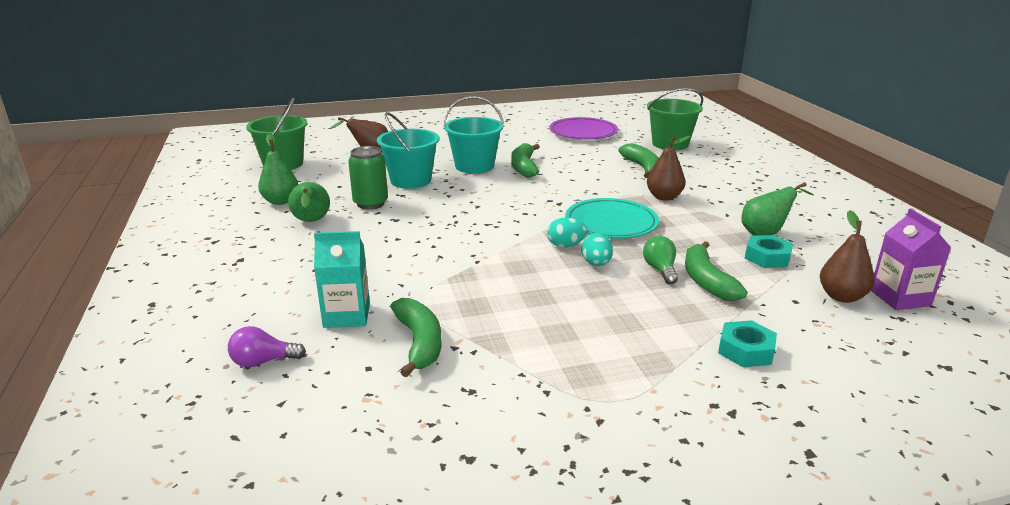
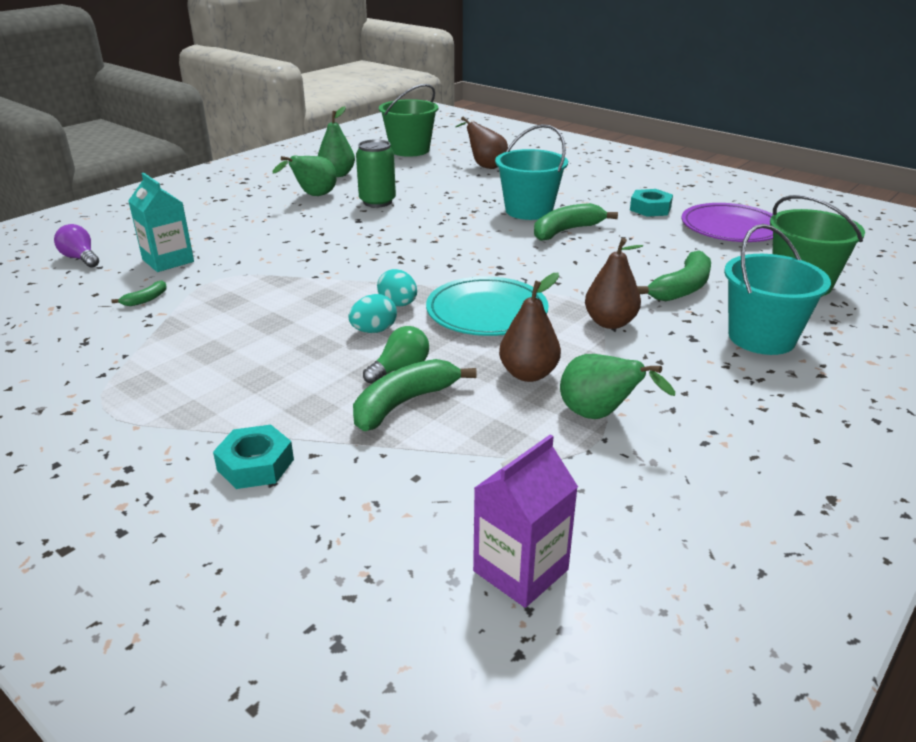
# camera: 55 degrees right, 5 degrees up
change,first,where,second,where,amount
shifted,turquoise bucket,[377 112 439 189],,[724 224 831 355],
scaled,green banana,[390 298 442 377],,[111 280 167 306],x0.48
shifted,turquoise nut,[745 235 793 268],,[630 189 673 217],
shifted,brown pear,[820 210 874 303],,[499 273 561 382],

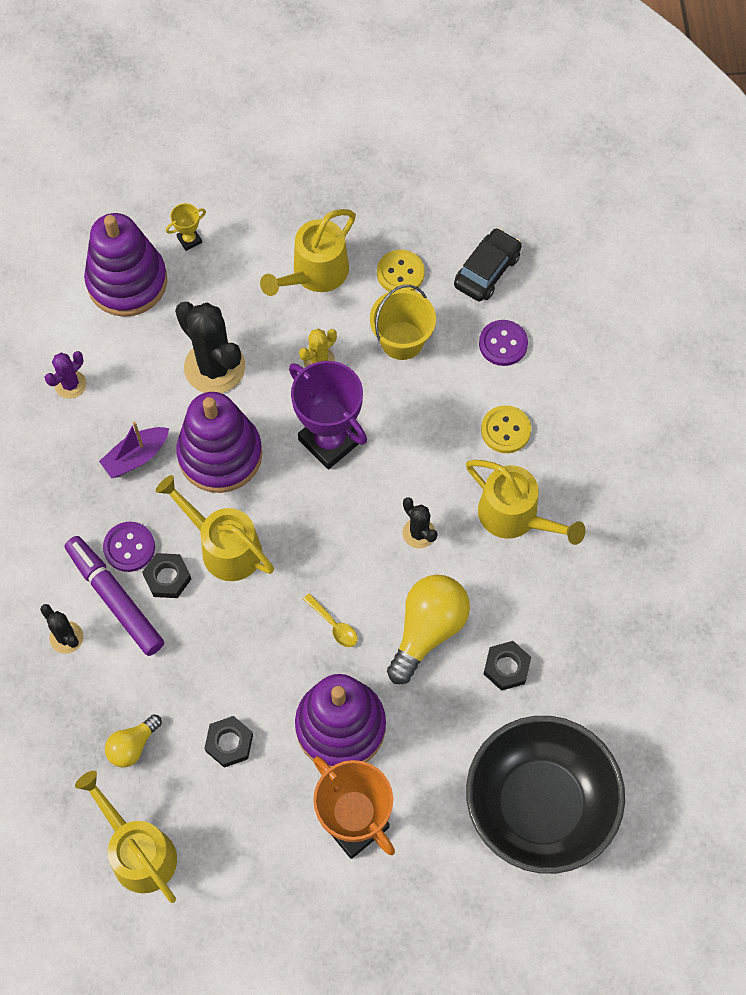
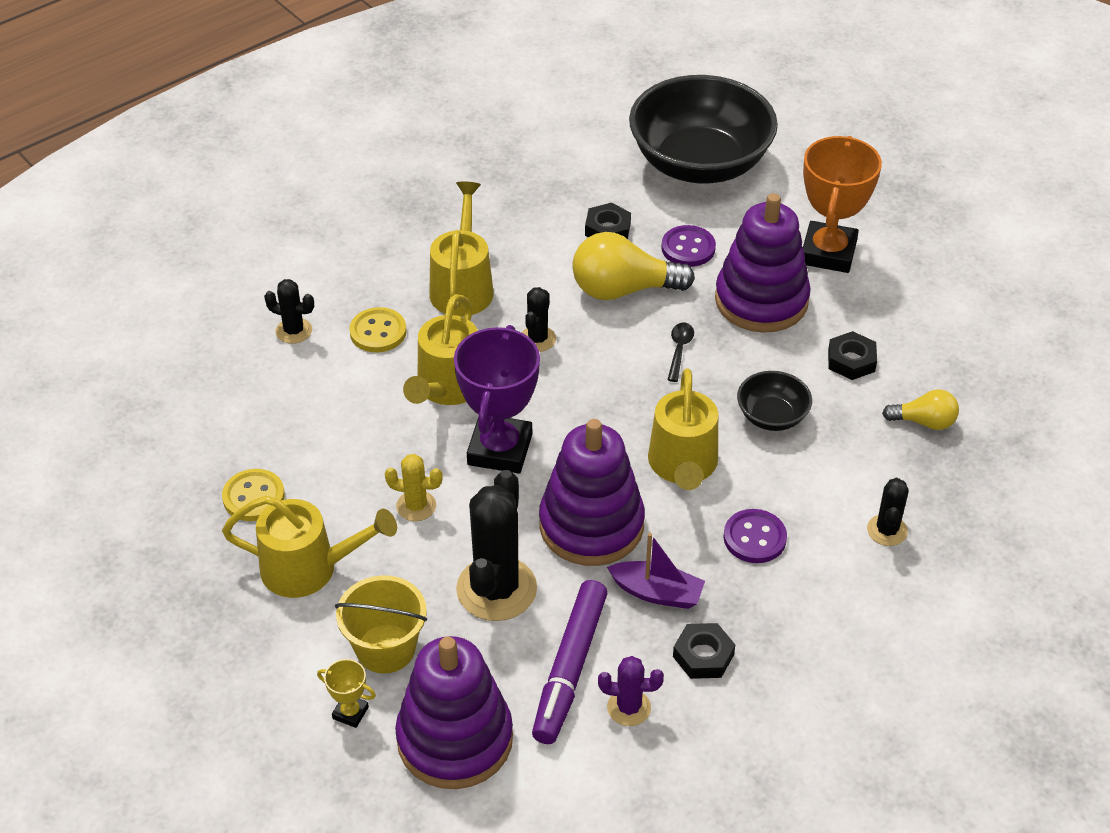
# camera: 125 degrees left, 20 degrees down
change,first,where,second,where,amount
shifted,purple marker,[65 536 164 656],,[532 580 608 744],
shifted,yellow watering can,[75 771 177 903],,[403 294 478 405],
shifted,black nut,[142 553 191 598],,[673 623 735 679],
repainted,yellow spoon,[303 593 357 647],black spoon,[668 323 694 382],
shifted,yellow bucket,[370 285 436 360],,[335 575 427 674],
gone,black car,[454 228 522 302],,,
shifted,purple button,[479 320 528 366],,[661 225 716 267],
new,,,black cactus,[264 279 314 344],
new,,,black bowl,[737 371 812 431],

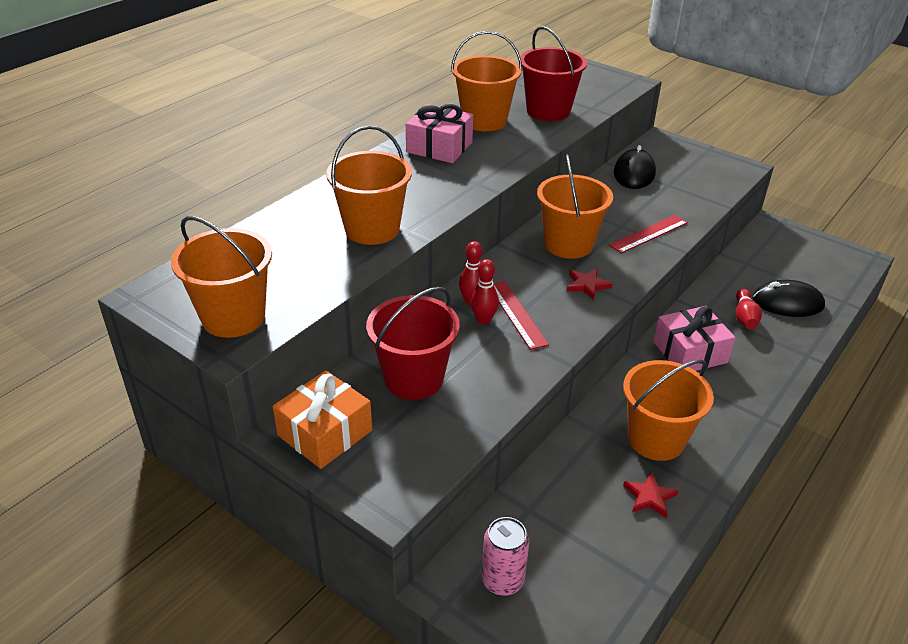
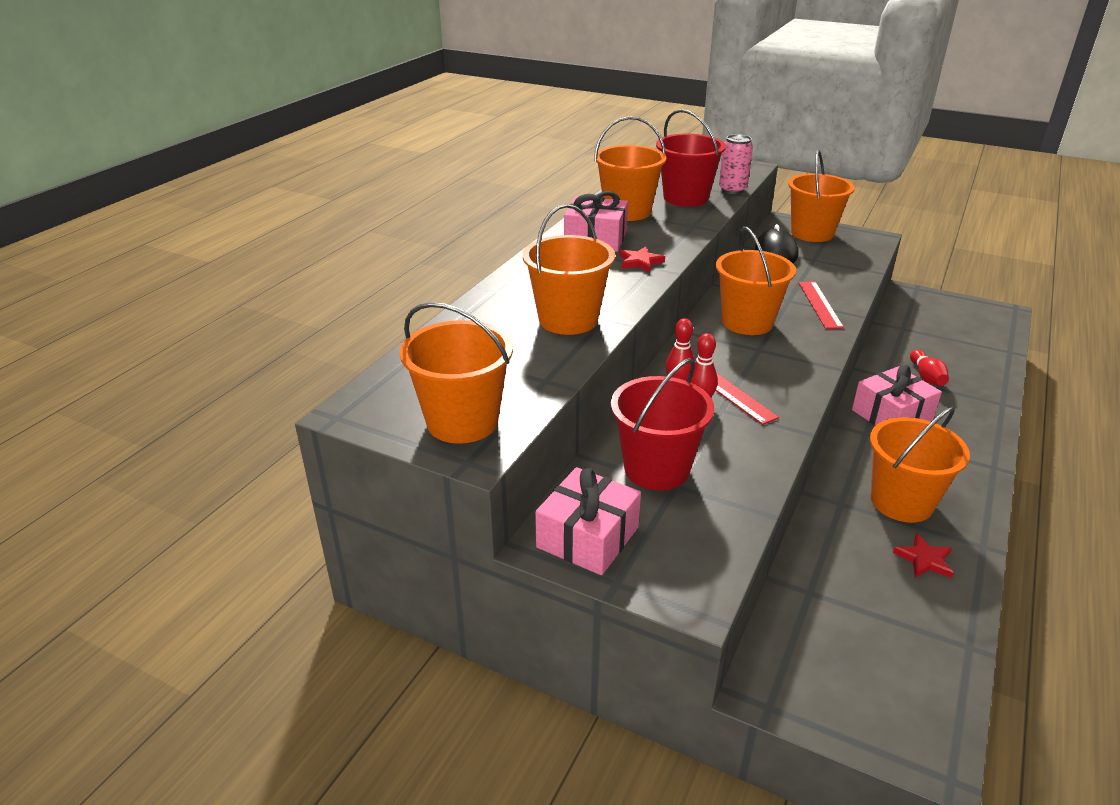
# camera: 10 degrees left, 5 degrees down
change,first,where,second,where,amount
repainted,orange gift,[273 370 372 469],pink gift,[535 467 641 575],
shifted,pink can,[482 517 529 596],,[719 134 753 194],
shifted,red star,[567 268 613 300],,[620 246 665 272],
rotated,red ruler,[609 215 688 254],,[798 282 844 329],45 degrees counterclockwise
gone,black mouse,[753 280 825 317],,,
new,,,orange bucket,[788 150 855 242],

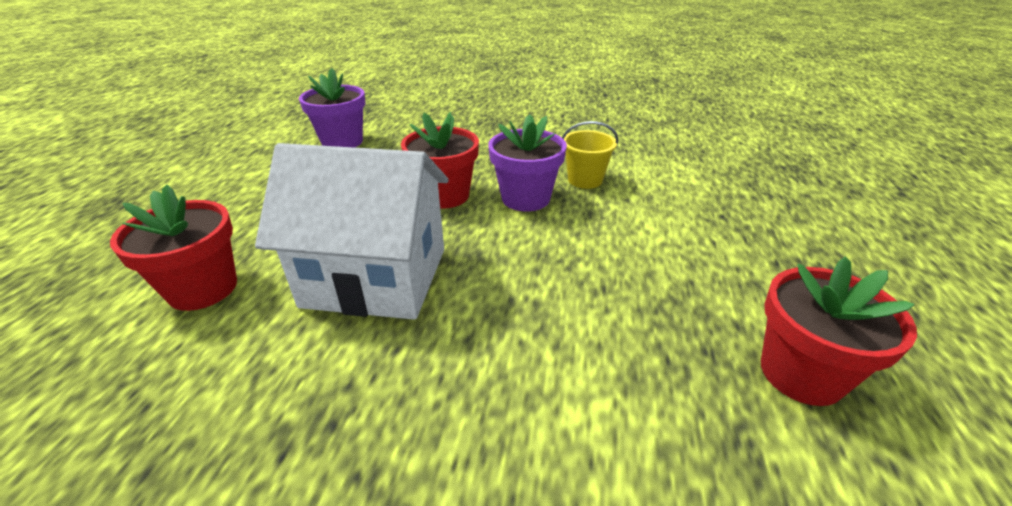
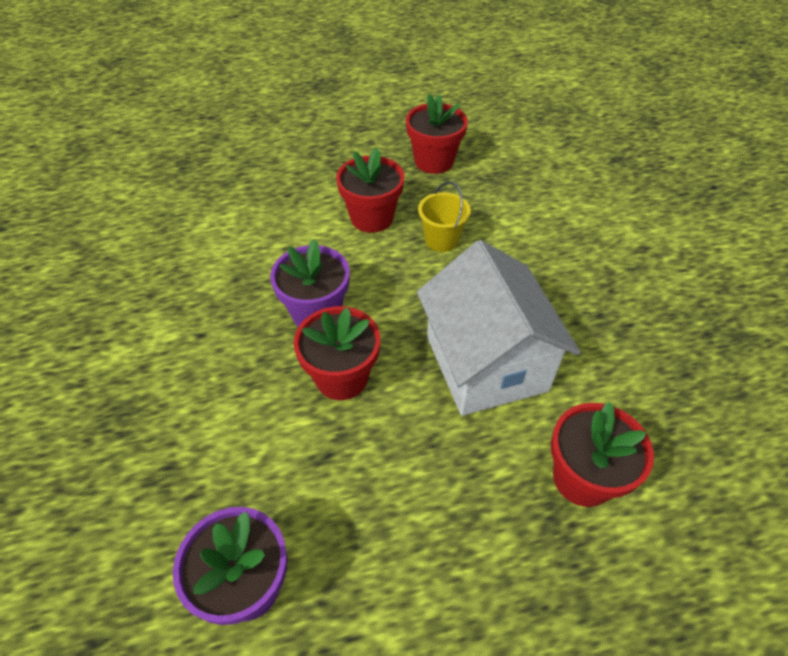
# camera: 115 degrees left, 15 degrees up
change,first,where,second,where,amount
shifted,yellow bucket,[562 121 618 189],,[418 181 471 252],
new,,,red flower pot,[336 148 405 233],

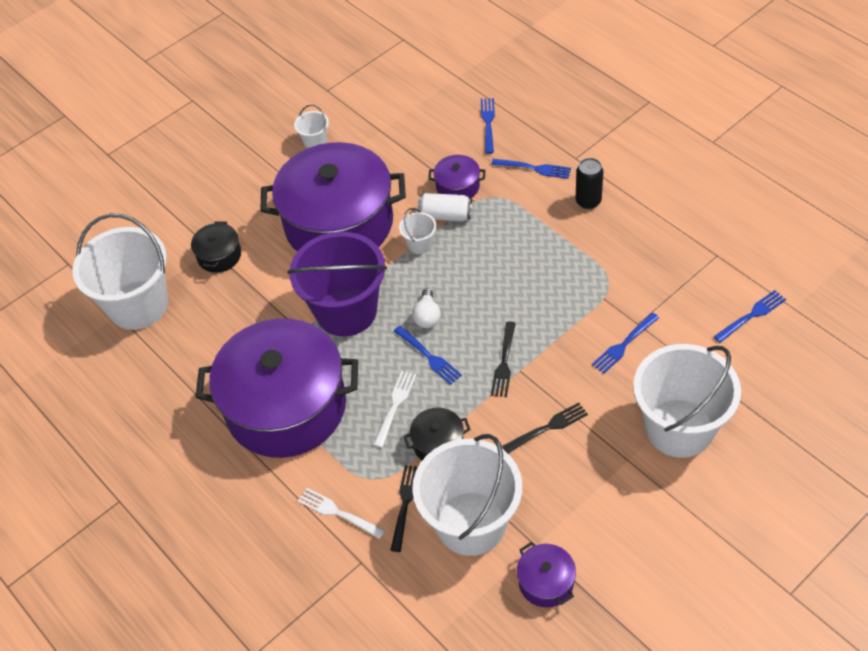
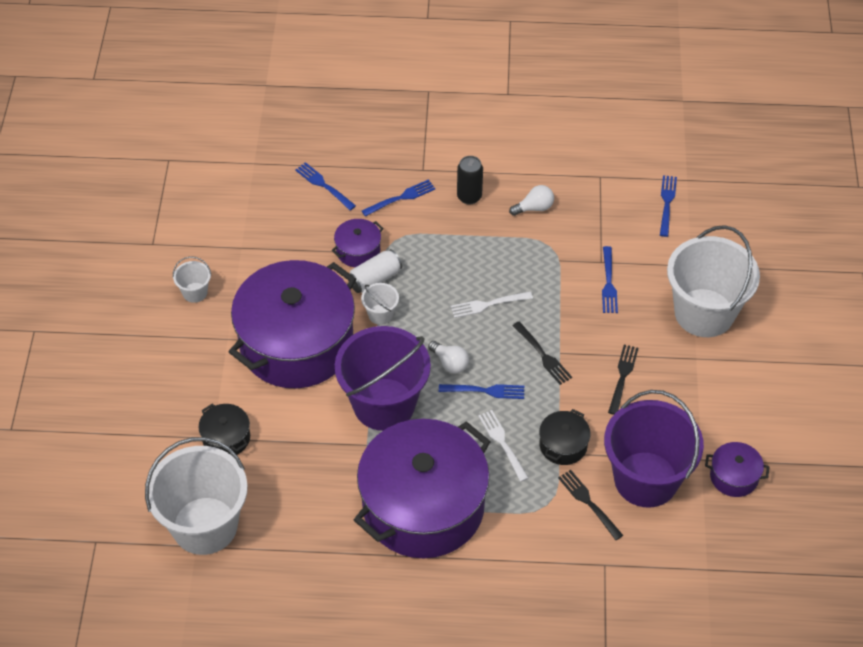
# camera: 50 degrees left, 0 degrees up
change,first,where,second,where,amount
shifted,white fork,[298 488 385 539],,[450 291 533 318],
repainted,white bucket,[412 434 522 556],purple bucket,[604 390 704 508],
new,,,white light bulb,[509 185 554 216],

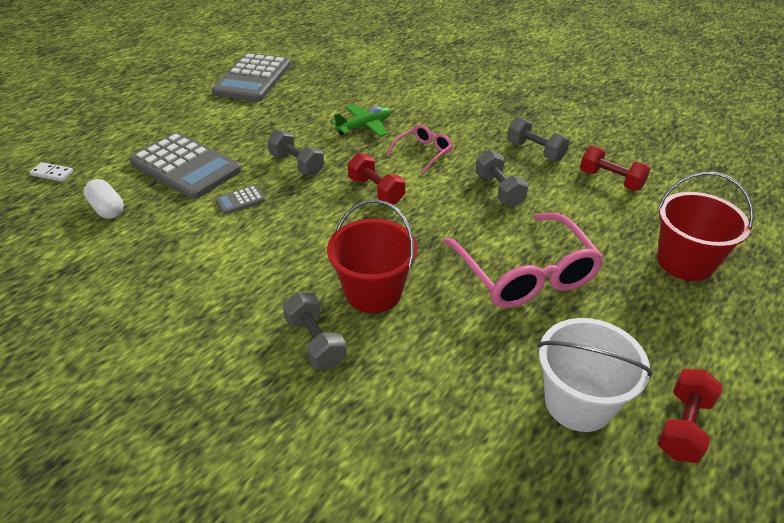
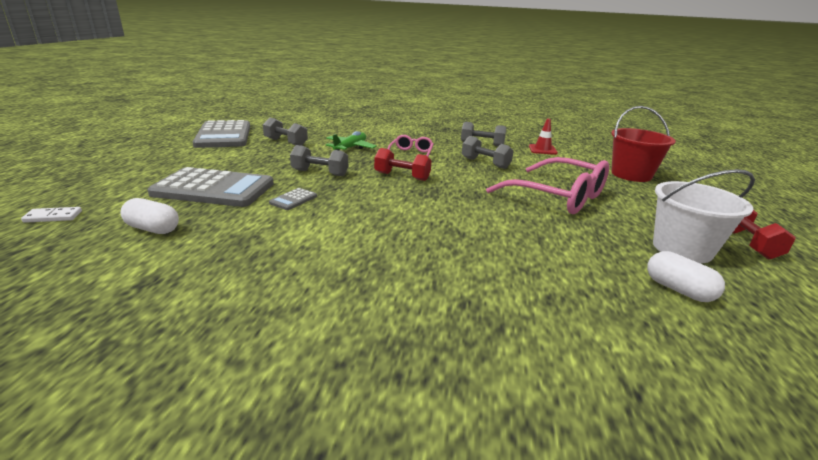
# camera: 30 degrees left, 15 degrees down
change,first,where,second,where,amount
shifted,grey dumbbell,[283 292 347 370],,[263 118 308 146],
gone,red bucket,[327 199 418 313],,,
swapped,red dumbbell,[580 146 651 191],red traffic cone,[529 119 558 155],
new,,,white capsule,[647 251 725 302],

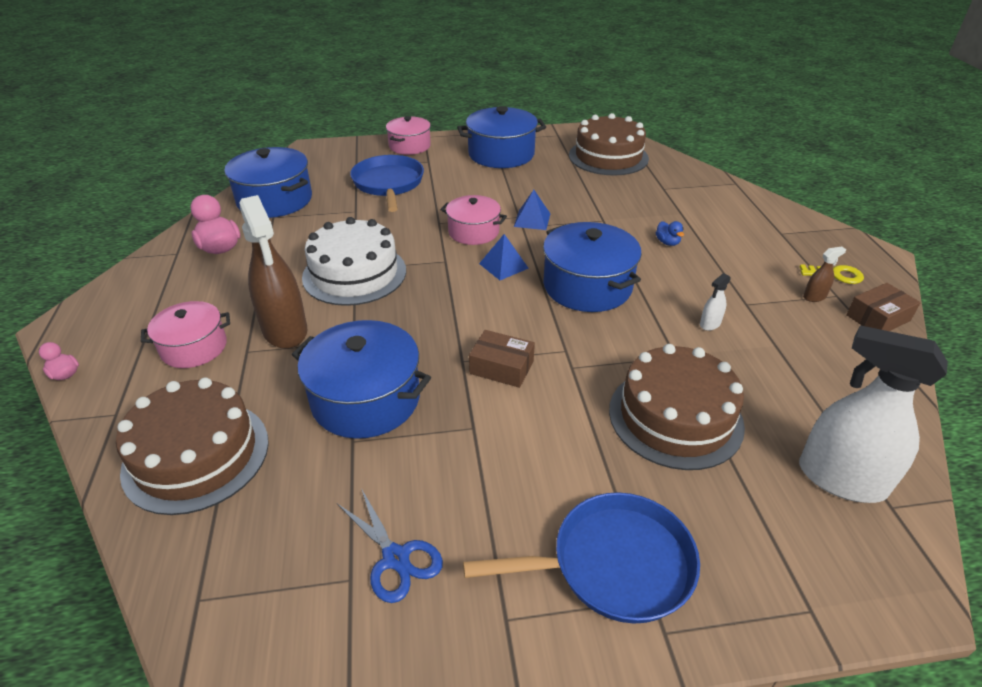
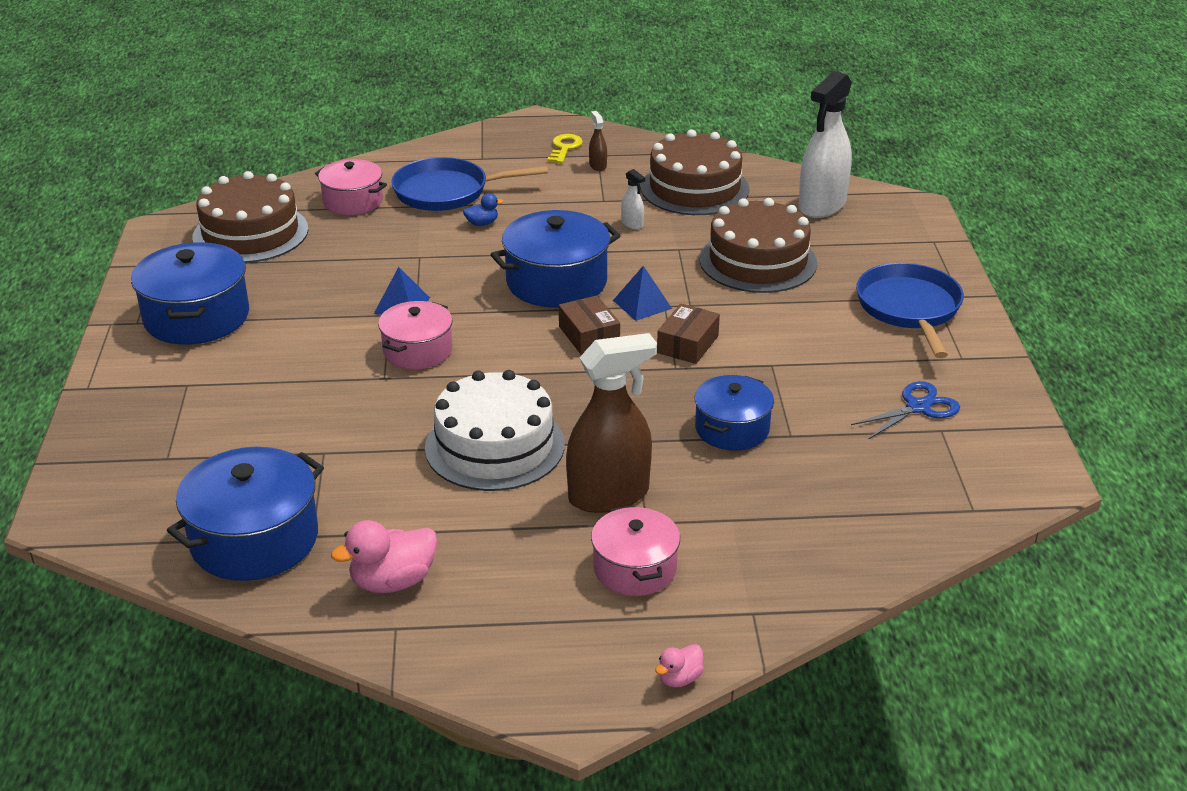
# camera: 85 degrees left, 5 degrees down
change,first,where,second,where,amount
shifted,brown cake,[116 378 269 515],,[641 129 749 215],
scaled,blue pot,[292 320 431 439],,[695 375 774 450],x0.64
shifted,blue pan,[350 155 424 212],,[391 157 548 211],
shifted,pink pot,[386 116 431 155],,[315 159 387 215],
shifted,blue pyramid,[479 234 529 280],,[613 266 672 321],
shifted,brown box,[846 283 921 331],,[559 295 620 355],

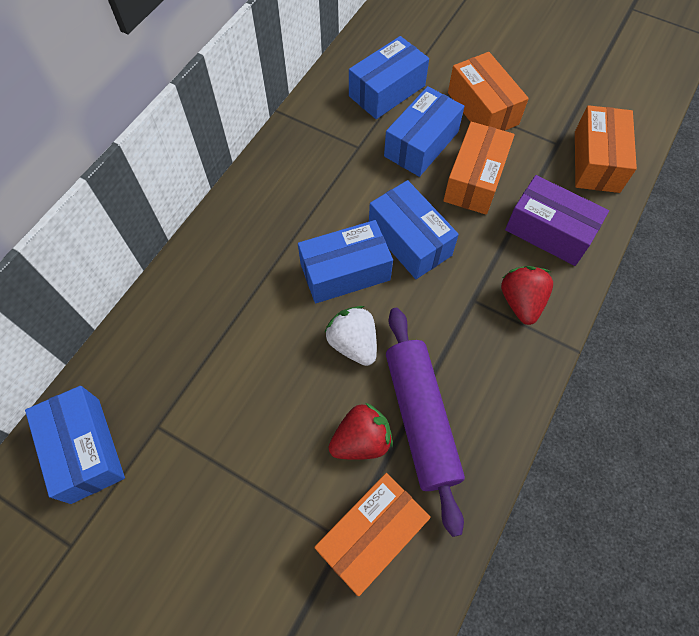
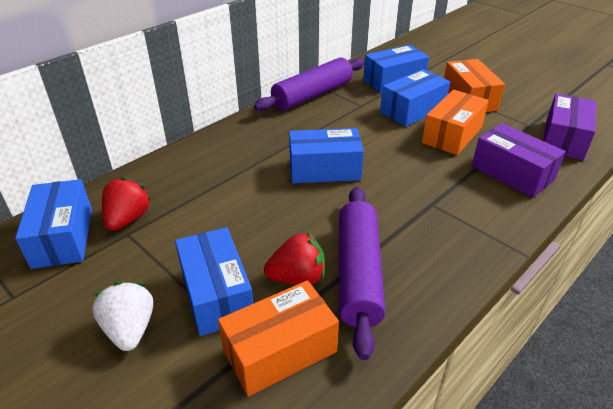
# camera: 15 degrees right, 25 degrees down
change,first,where,second,where,amount
shifted,white strawberry,[324 306 377 366],,[92 282 153 351],
shifted,blue box,[369 180 459 279],,[175 227 253 336],
shifted,red strawberry,[501 266 553 325],,[102 177 151 231],
repainted,orange box,[575 105 637 193],purple box,[543 93 596 160],
new,,,purple rolling pin,[254 57 365 111],

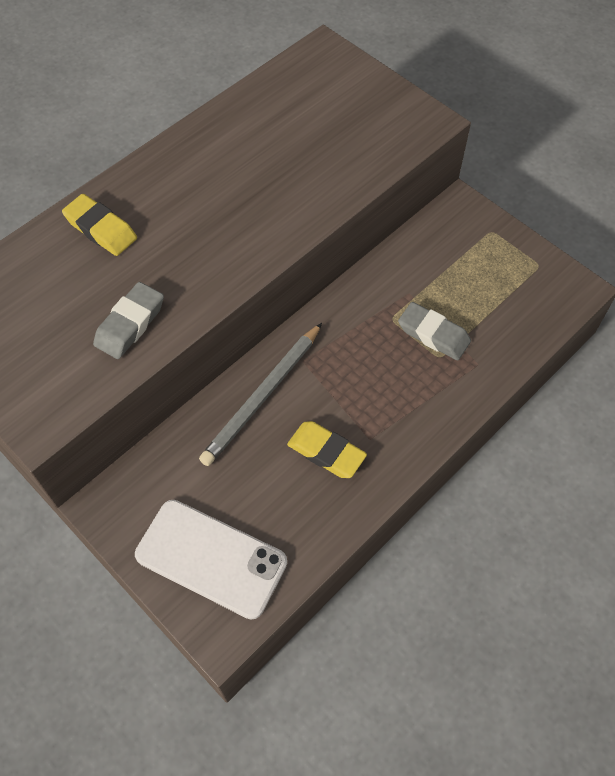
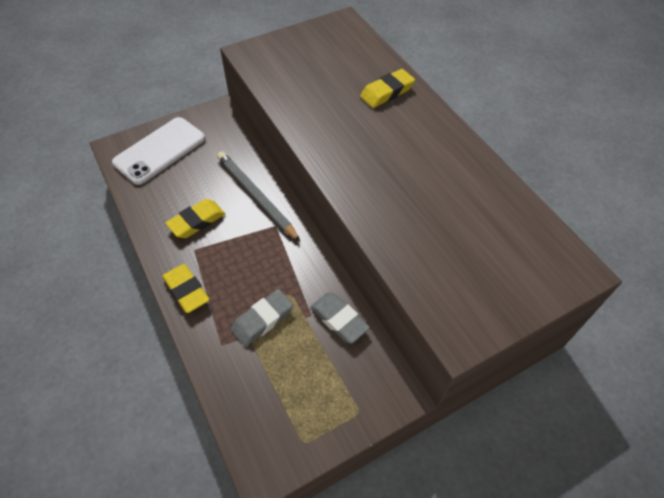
# camera: 105 degrees right, 5 degrees down
change,first,where,second,where,amount
shifted,grey eraser,[93 282 164 359],,[310 292 370 344],
new,,,yellow eraser,[162 264 210 313],

